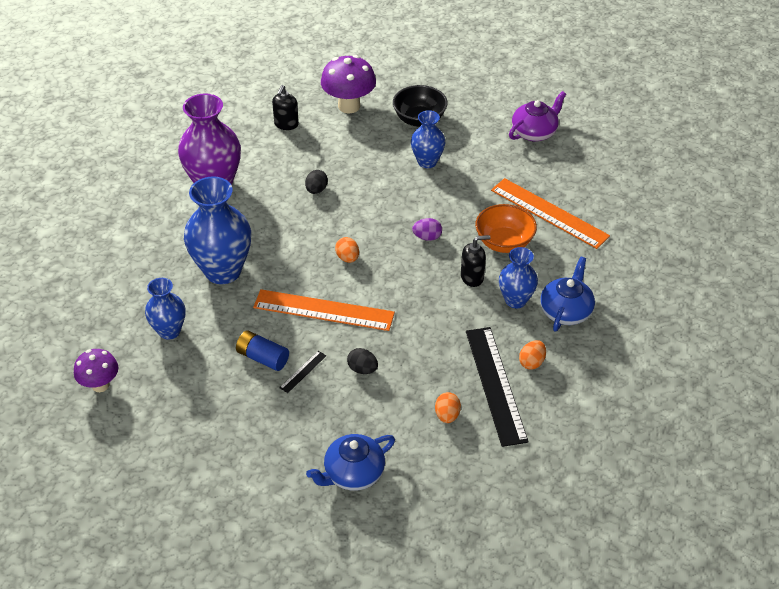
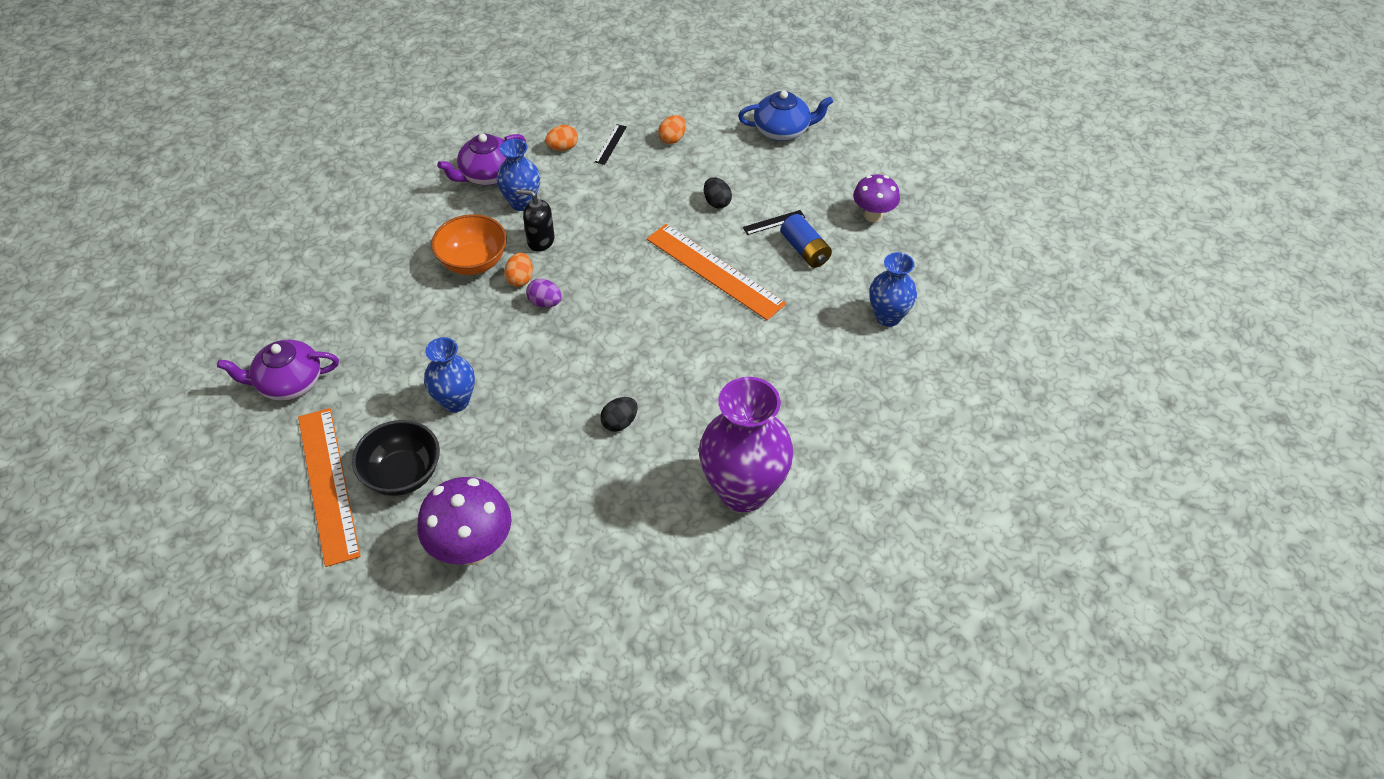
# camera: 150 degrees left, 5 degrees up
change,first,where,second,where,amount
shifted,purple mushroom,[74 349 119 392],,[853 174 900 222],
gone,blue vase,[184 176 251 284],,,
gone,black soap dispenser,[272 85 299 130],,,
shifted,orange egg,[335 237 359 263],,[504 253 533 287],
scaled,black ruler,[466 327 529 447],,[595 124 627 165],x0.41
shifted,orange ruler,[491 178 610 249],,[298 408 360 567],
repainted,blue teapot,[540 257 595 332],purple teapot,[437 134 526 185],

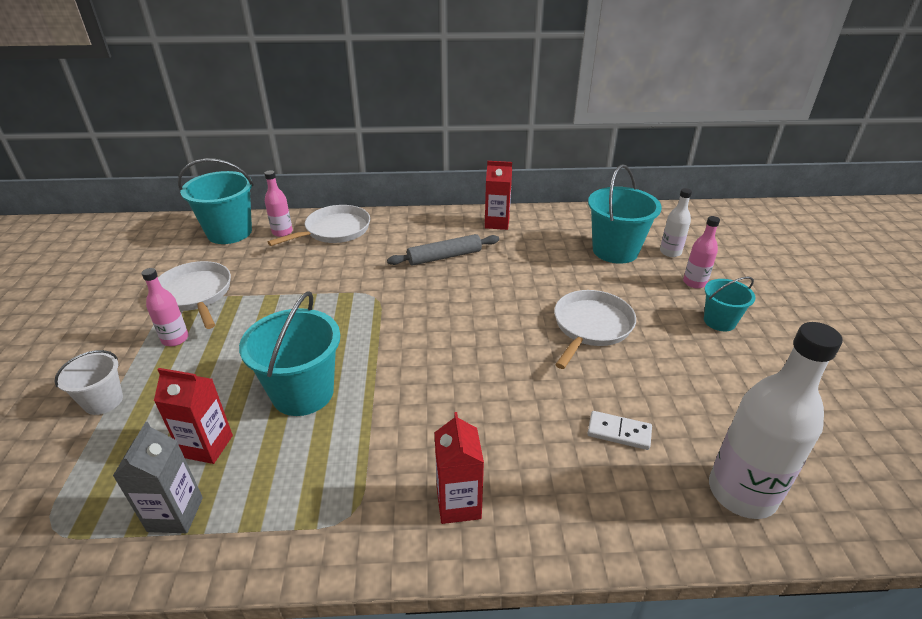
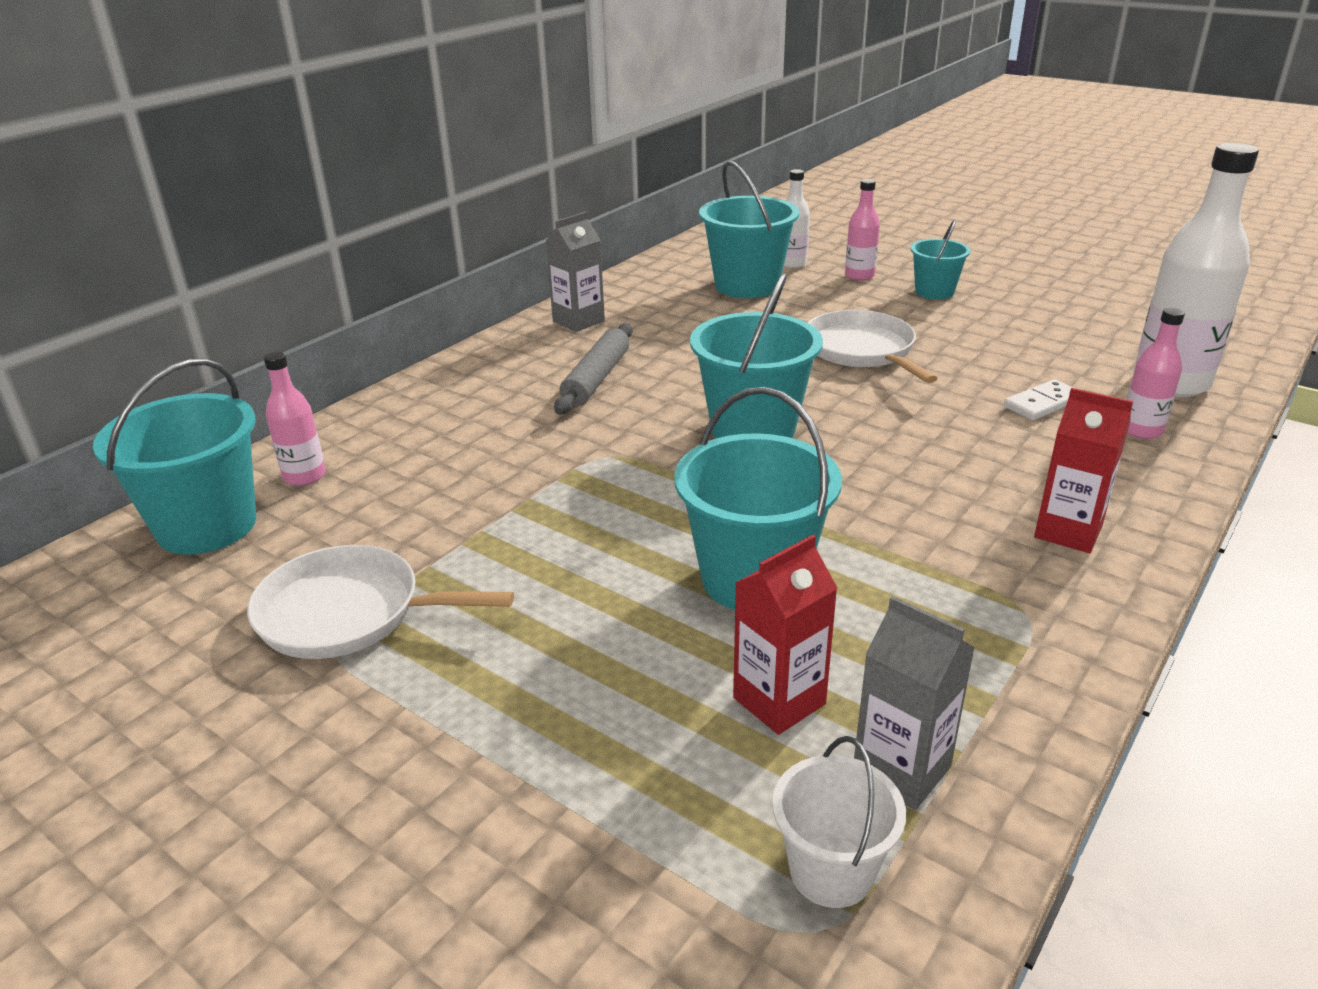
# camera: 50 degrees left, 5 degrees down
change,first,where,second,where,amount
shifted,white bucket,[54 350 123 415],,[772 736 906 908],
shifted,pink bottle,[142 268 189 346],,[1127 308 1185 439],
gone,white pan,[268 205 370 246],,,
repainted,red carton,[485 161 512 230],grey carton,[546 212 605 332],
new,,,turquoise bucket,[690 273 823 438],

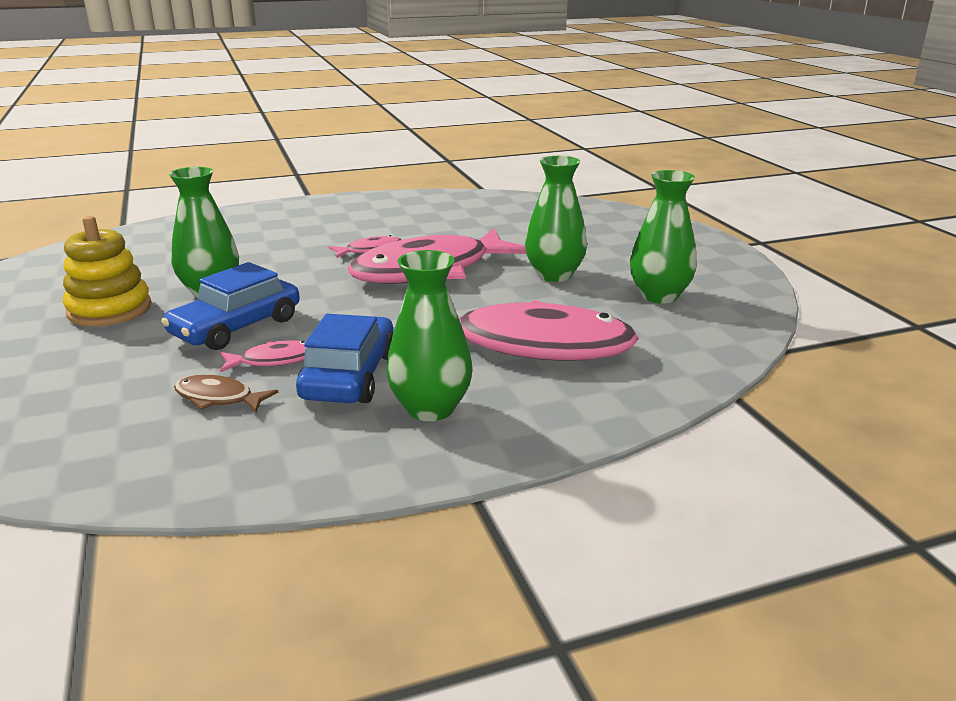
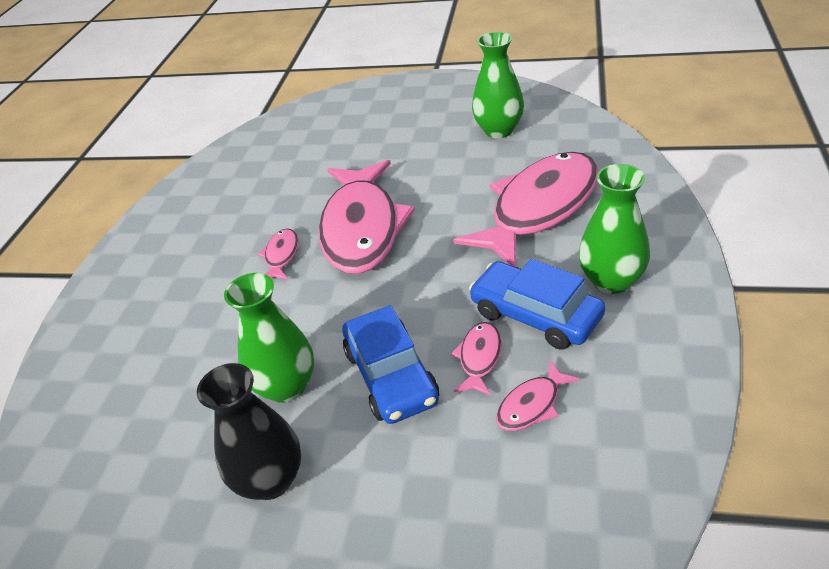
# camera: 55 degrees left, 15 degrees up
change,first,where,second,where,amount
swapped,yellow stacking toy,[63 216 152 327],black vase,[197 363 301 500],
repainted,brown fish,[174 375 278 413],pink fish,[496 360 580 431],
gone,green vase,[525 156 587 282],,,

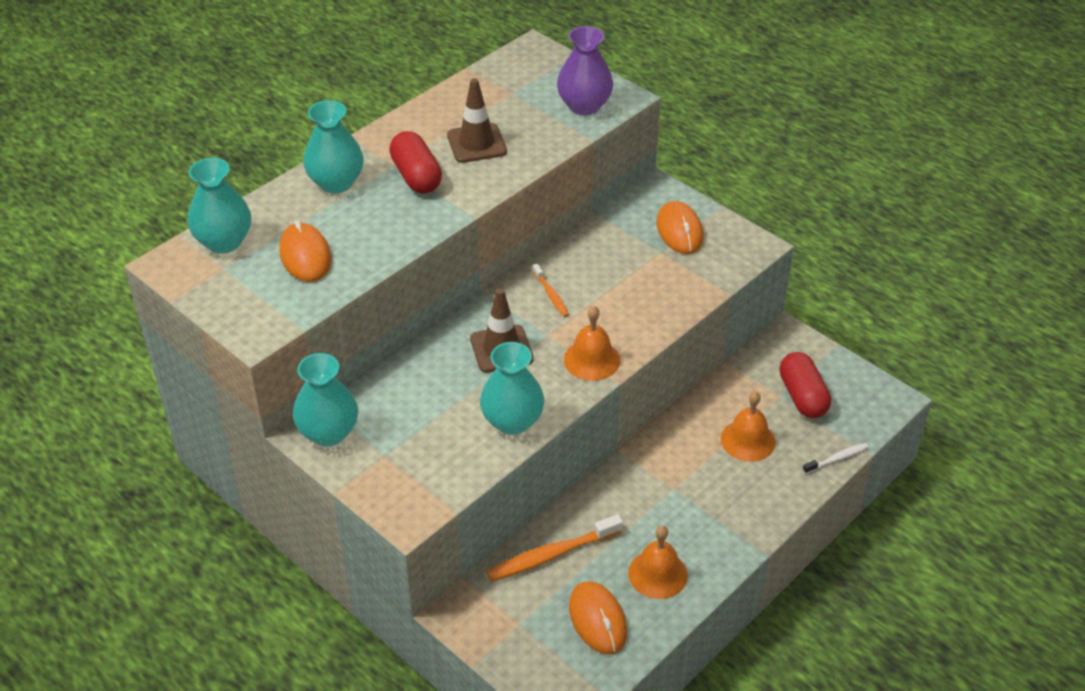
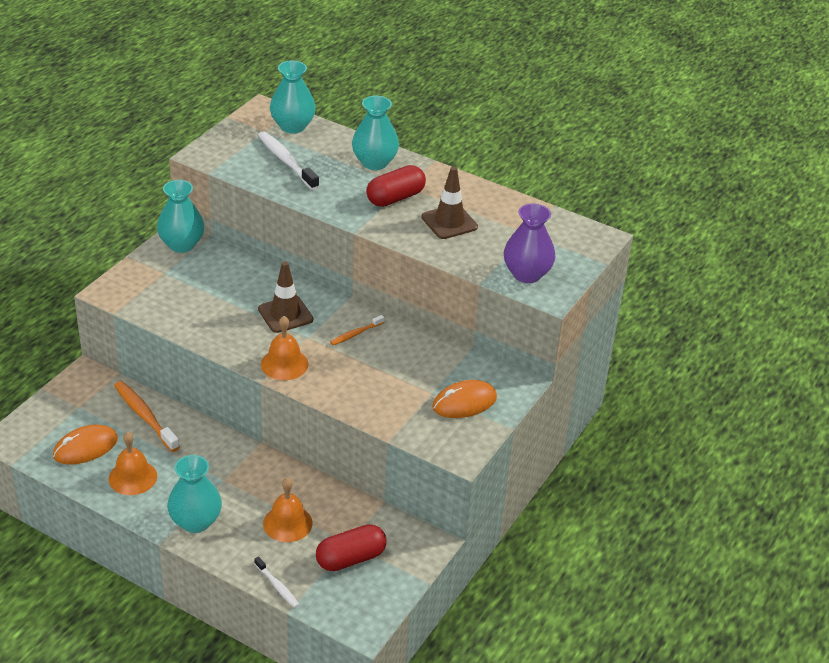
# camera: 75 degrees right, 5 degrees down
change,first,where,second,where,amount
swapped,orange mouse,[279 220 331 282],white toothbrush,[258 131 319 190],
shifted,turquoise vase,[480 342 544 435],,[167 455 222 533],

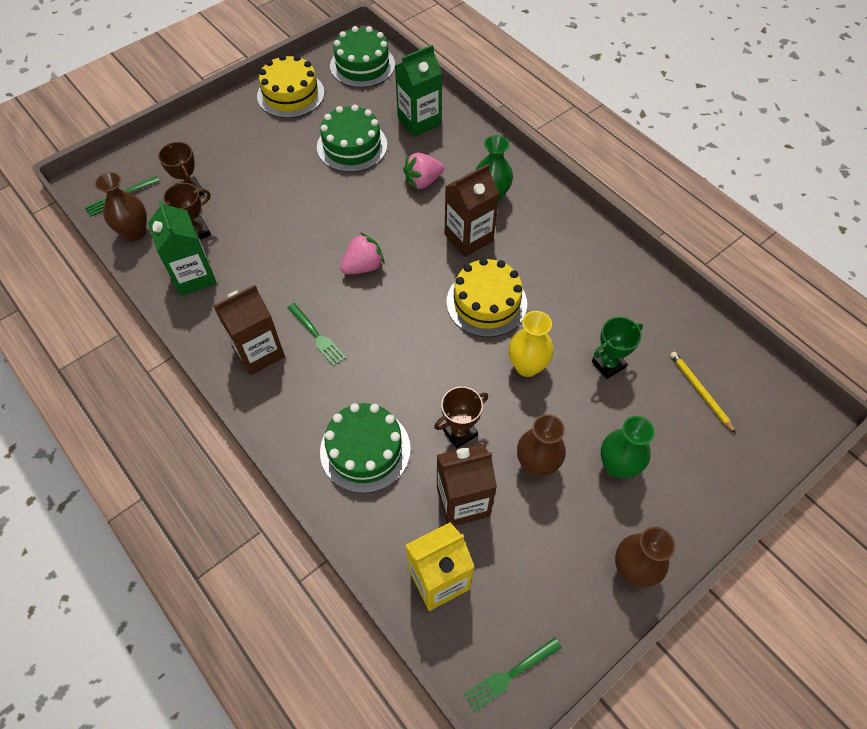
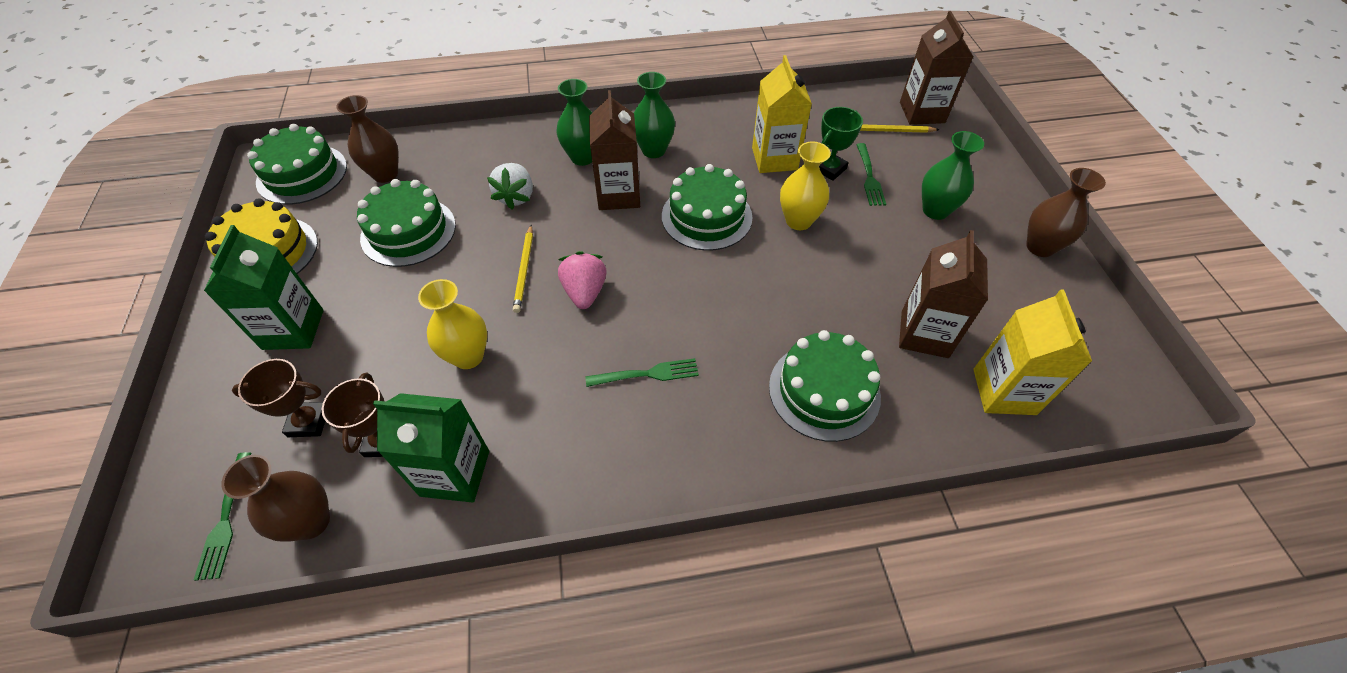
# camera: 60 degrees left, 5 degrees down
change,first,where,second,where,amount
shifted,brown carton,[213 285 285 375],,[900 11 973 125],
shifted,green carton,[395 45 442 137],,[204 225 324 350],
repainted,pink strawberry,[403 153 444 189],white strawberry,[487 163 533 209],
gone,brown trophy,[434 386 488 448],,,
repainted,yellow cake,[447 258 527 337],green cake,[662 164 753 251],
shifted,green fork,[464 638 562 712],,[856 143 886 206],
shifted,brown vase,[517 414 566 477],,[336 95 399 183],
rotated,green trophy,[592 317 643 379],,[819 107 863 181],45 degrees clockwise
new,,,yellow vase,[418 279 487 369],
new,,,yellow pencil,[513 225 533 313],
new,,,green vase,[634 72 675 158],
new,,,yellow carton,[752 55 812 173],

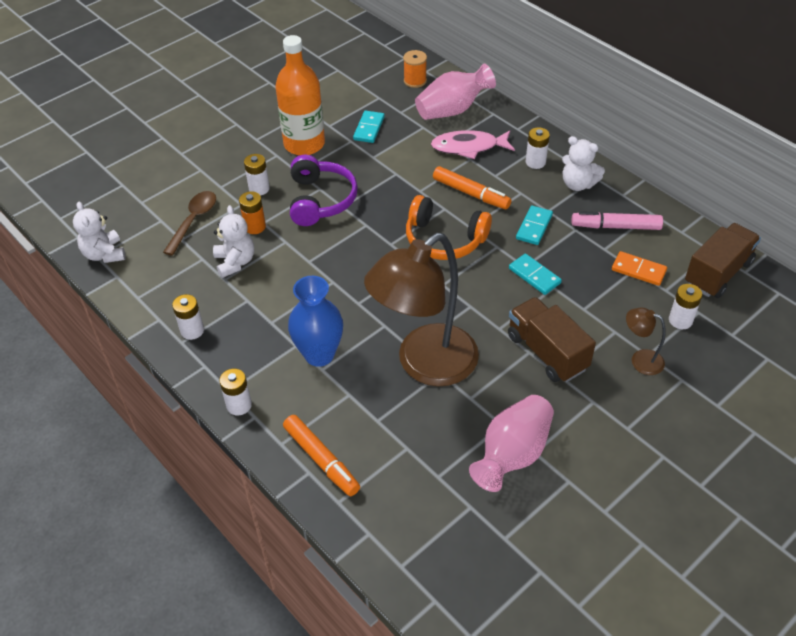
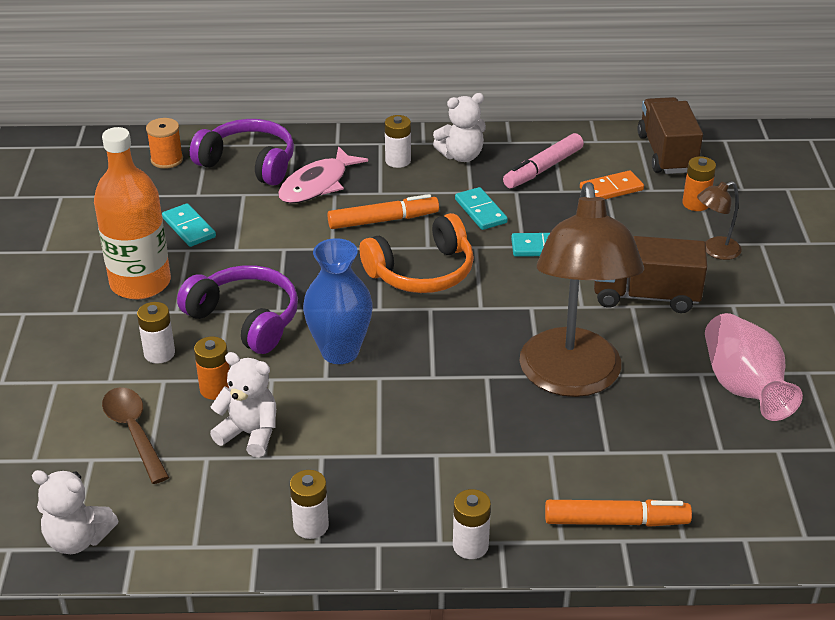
# camera: 50 degrees left, 10 degrees down
change,first,where,second,where,amount
shifted,blue vase,[288 276 343 367],,[303 238 373 364],
swapped,pink vase,[415 64 496 120],purple headphones,[190 119 294 186],
repainted,white battery,[669 284 702 329],orange battery,[682 156 716 211],

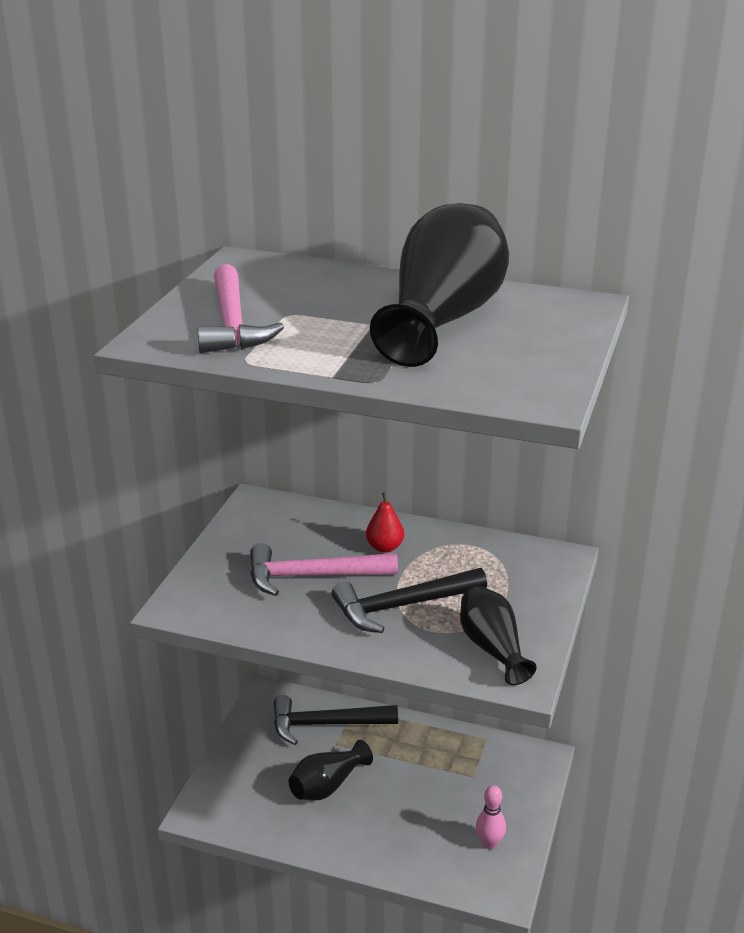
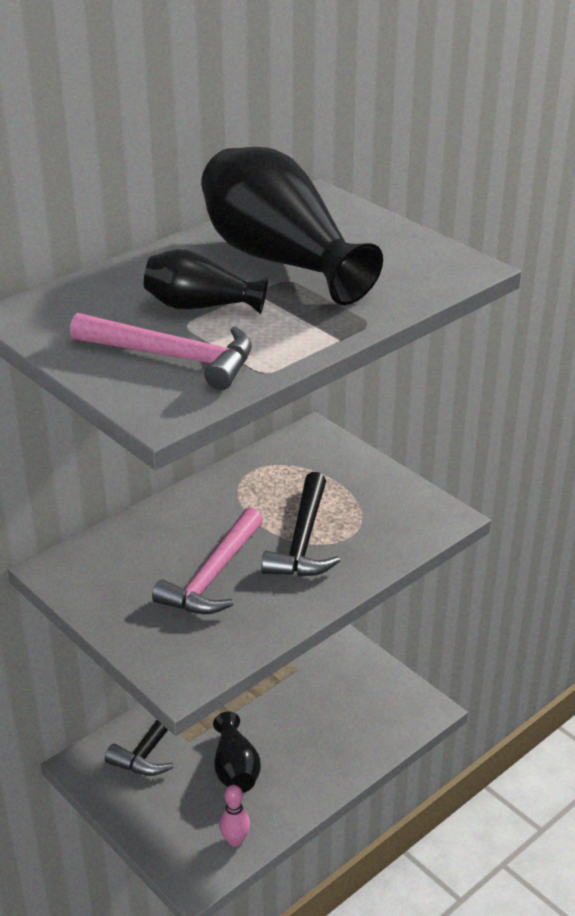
# camera: 60 degrees left, 5 degrees up
change,first,where,second,where,amount
gone,red pear,[366 492 404 553],,,
shifted,black vase,[460 586 537 685],,[144 249 268 314],
shifted,pink bowling pin,[476 785 506 849],,[219 785 250 847],

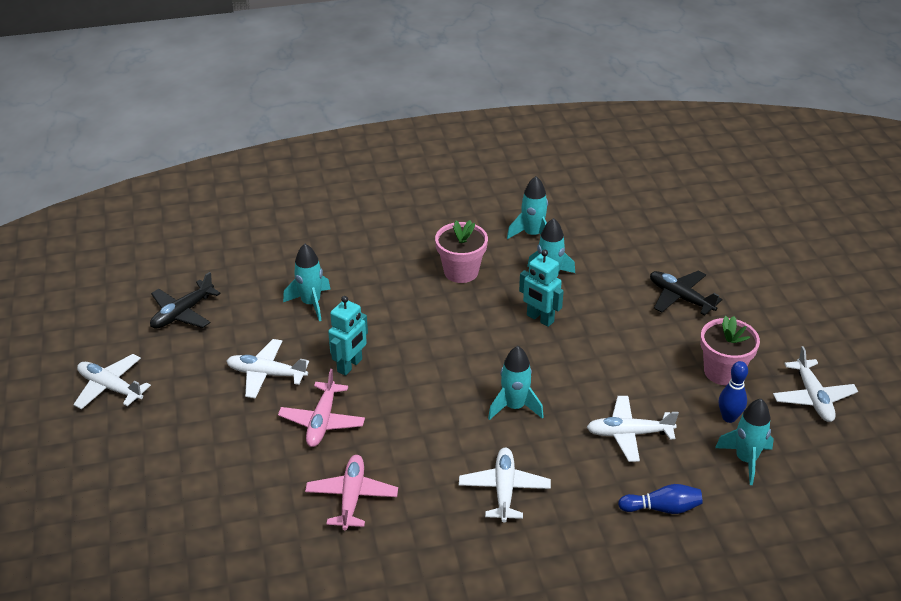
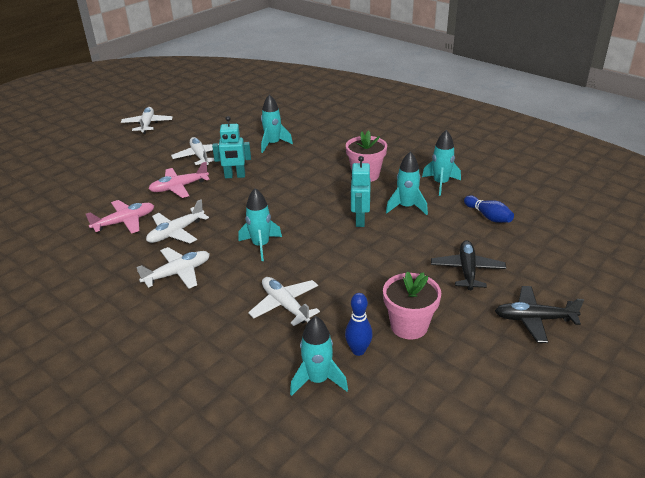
# camera: 55 degrees right, 5 degrees down
change,first,where,second,where,amount
shifted,black plane,[150 272 221 329],,[495 286 584 343],
shifted,blue bowling pin,[618 484 703 514],,[464 195 514 223],
shifted,white plane,[773 346 858 422],,[146 199 209 243],

